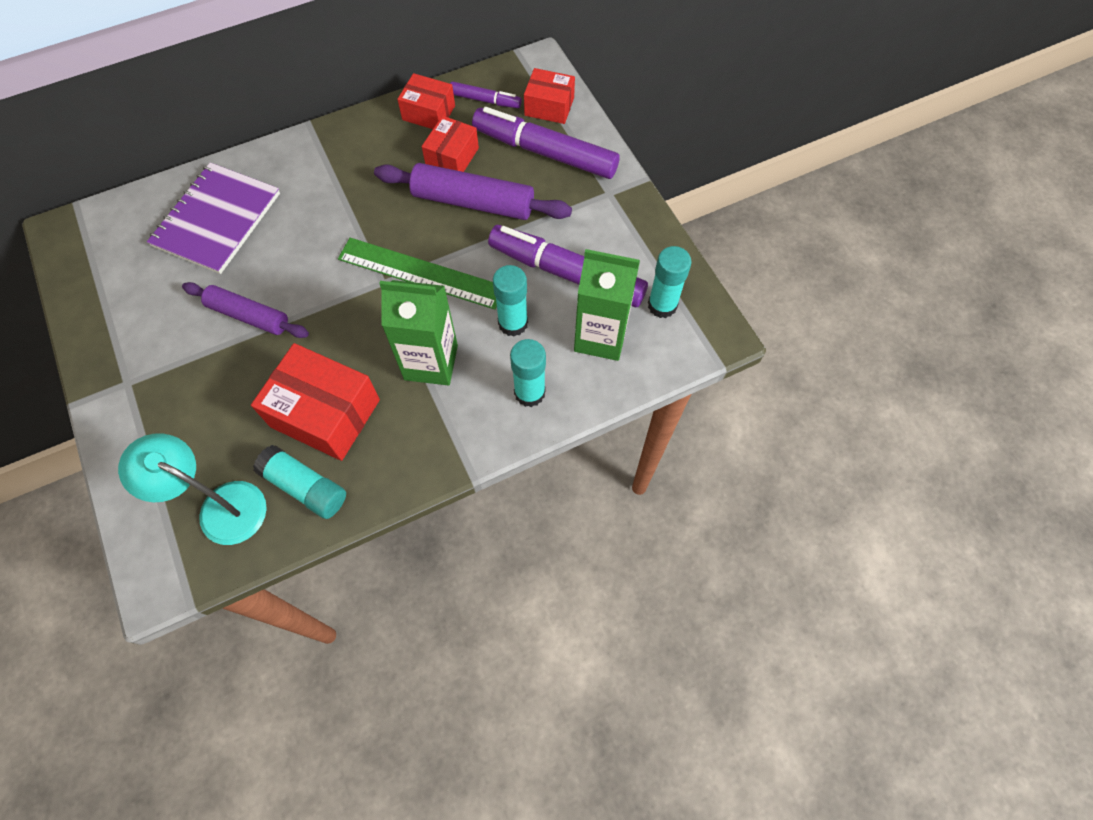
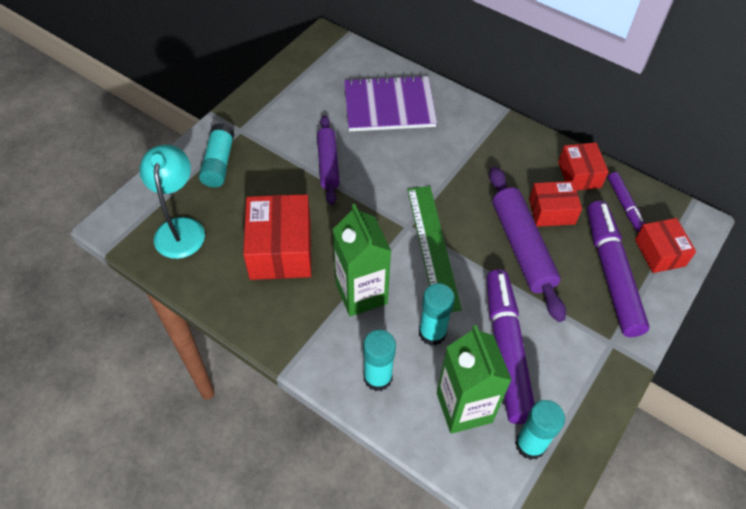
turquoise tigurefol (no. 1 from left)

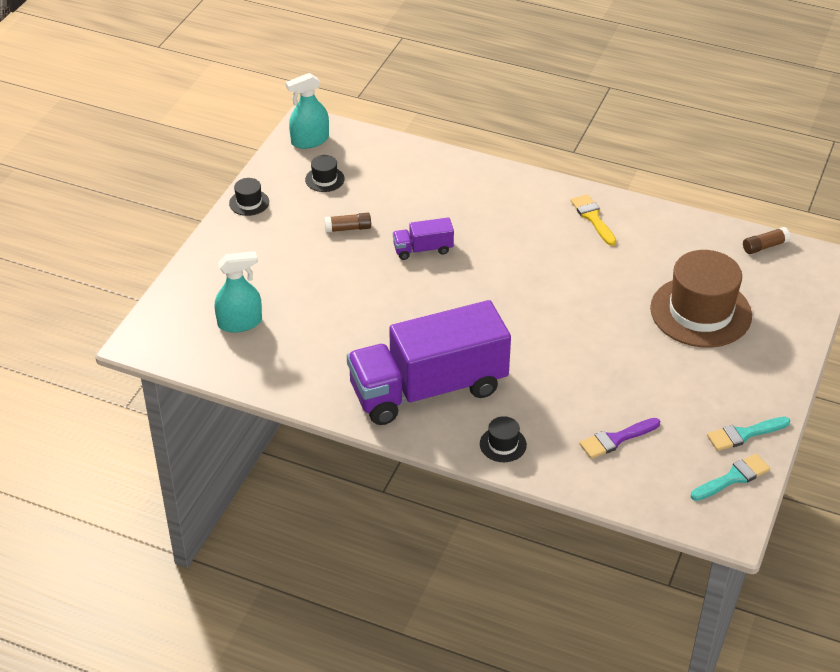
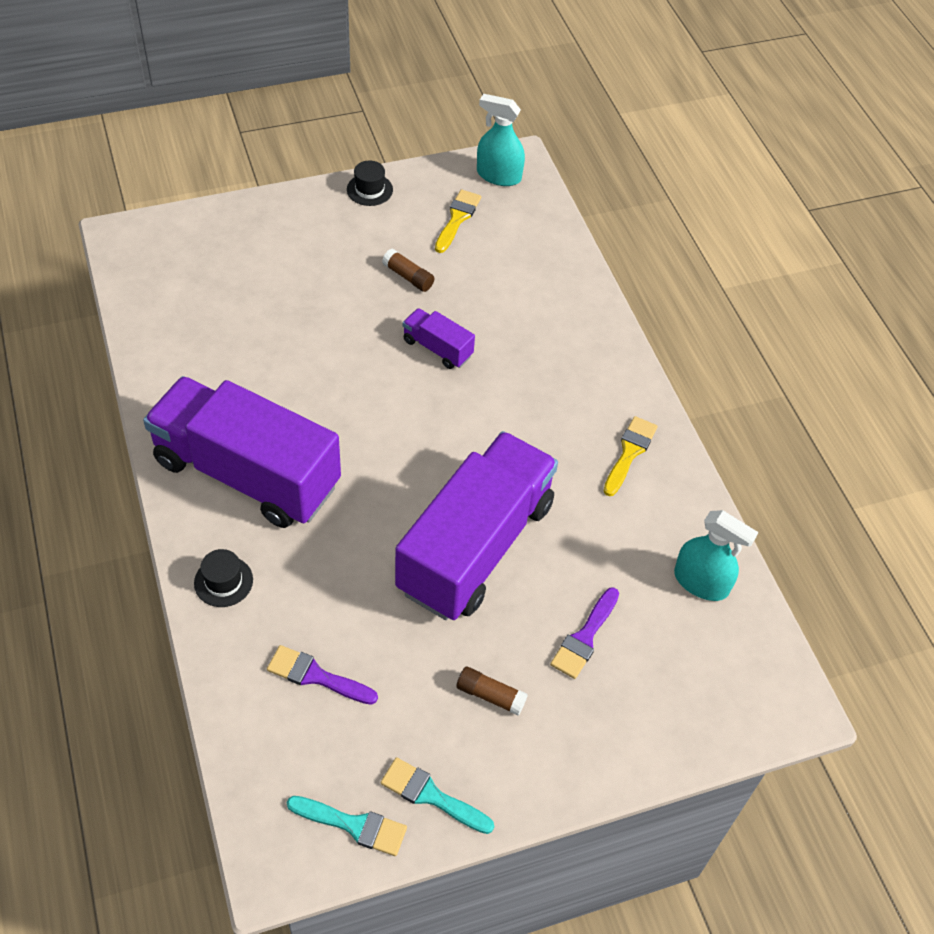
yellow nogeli (no. 1 from left); brown tigurefol (no. 2 from left); purple nogeli (no. 2 from left); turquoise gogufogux (no. 2 from left); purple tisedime (no. 3 from left)

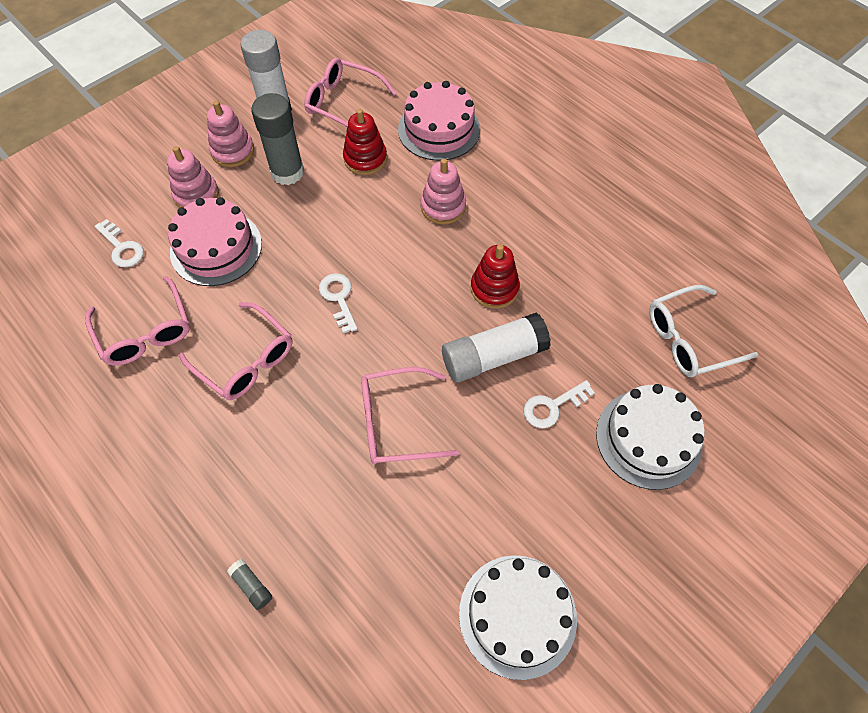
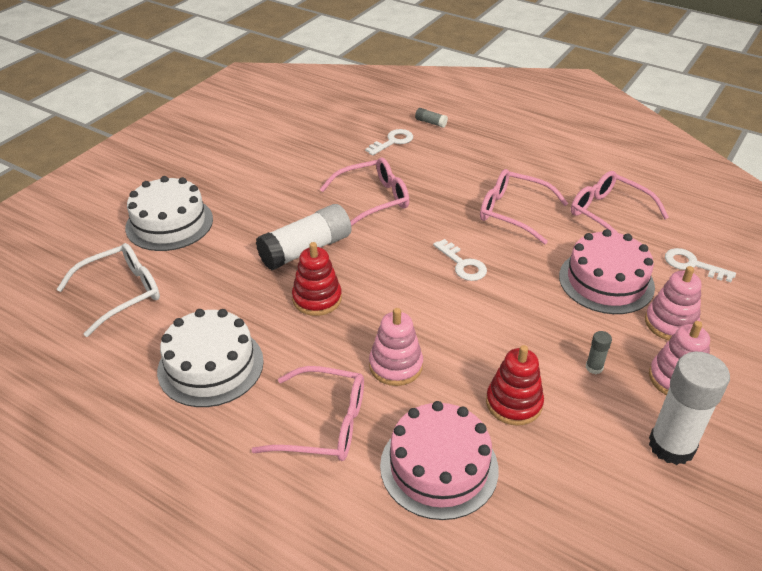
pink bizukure (no. 1 from left); grey tigurefol (no. 2 from left); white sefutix (no. 1 from left); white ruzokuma (no. 2 from left)

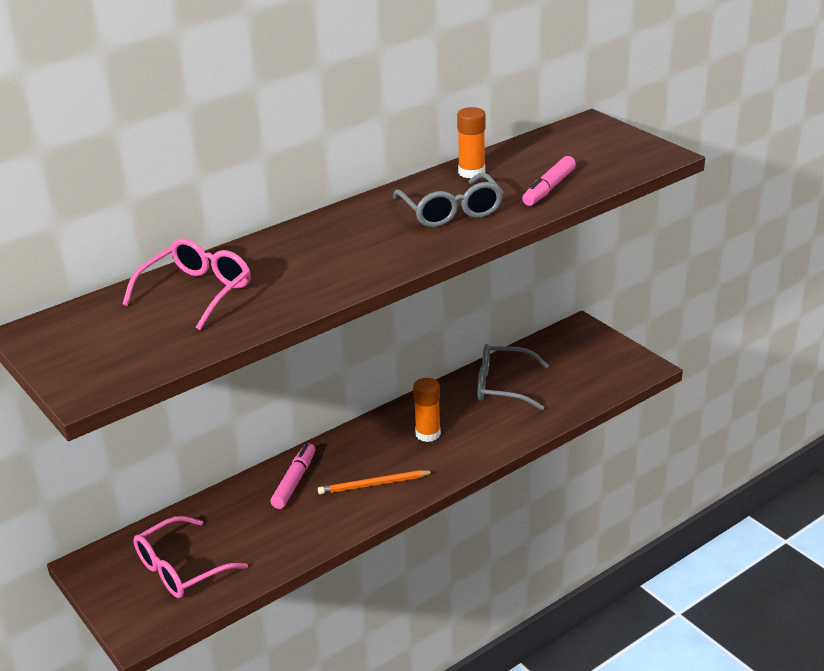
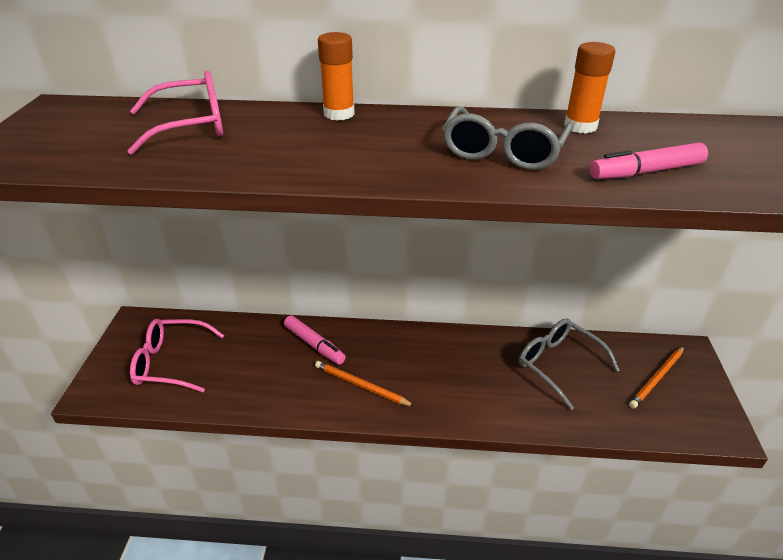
orange tigurefol (no. 1 from left); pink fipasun (no. 1 from left); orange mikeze (no. 2 from left)

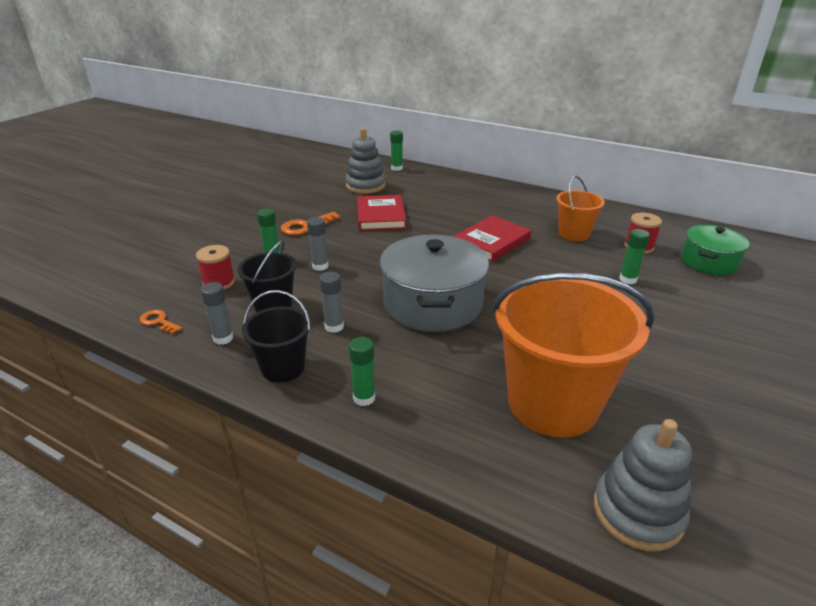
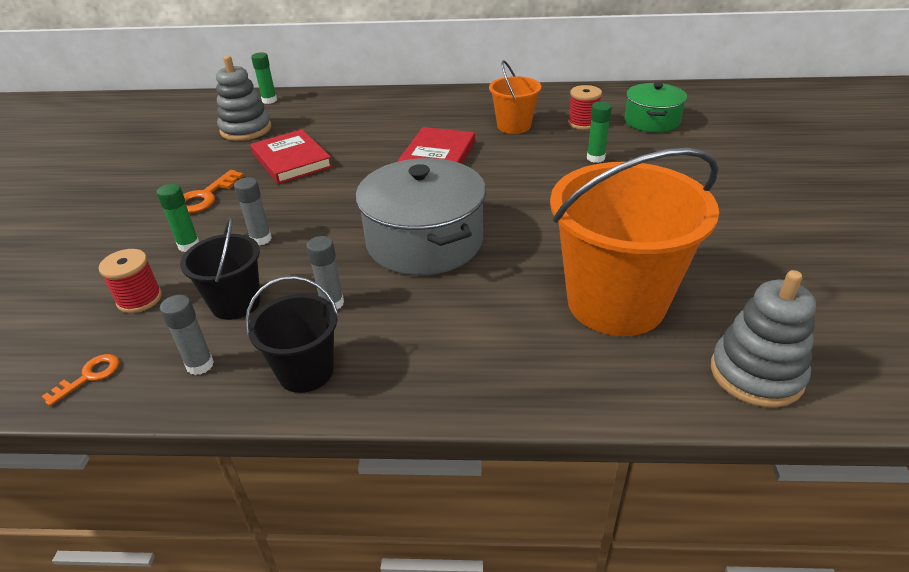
orange sefutix (no. 1 from left); green tigurefol (no. 2 from left in the first image)

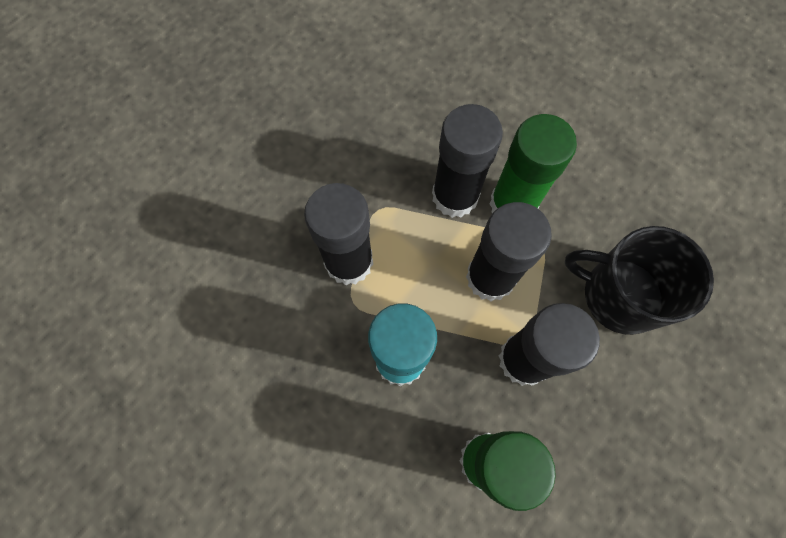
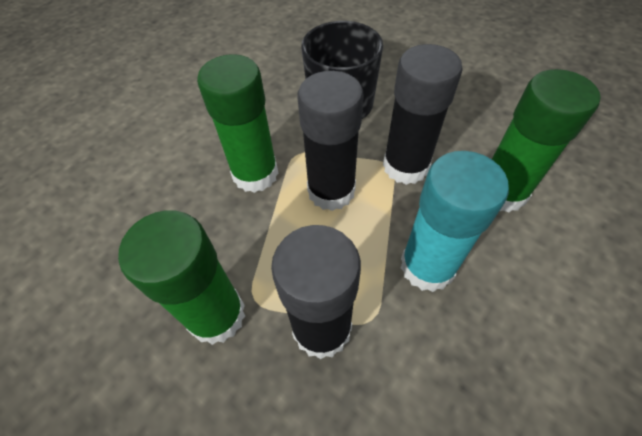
black tigurefol (no. 2 from left in the first image); green tigurefol (no. 1 from left)

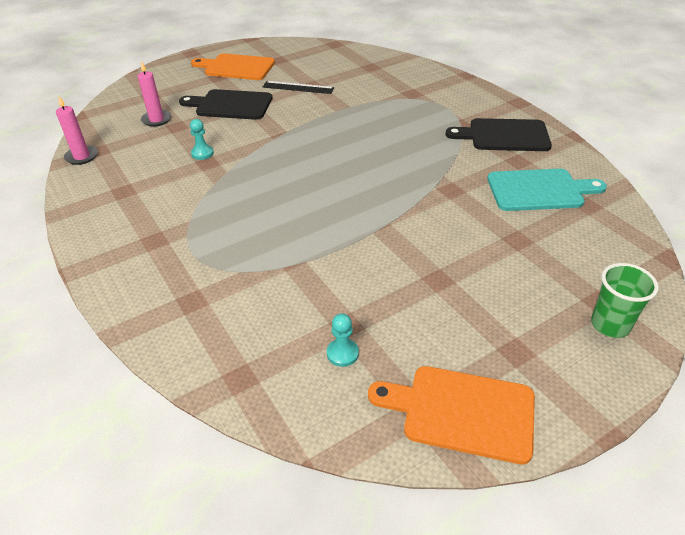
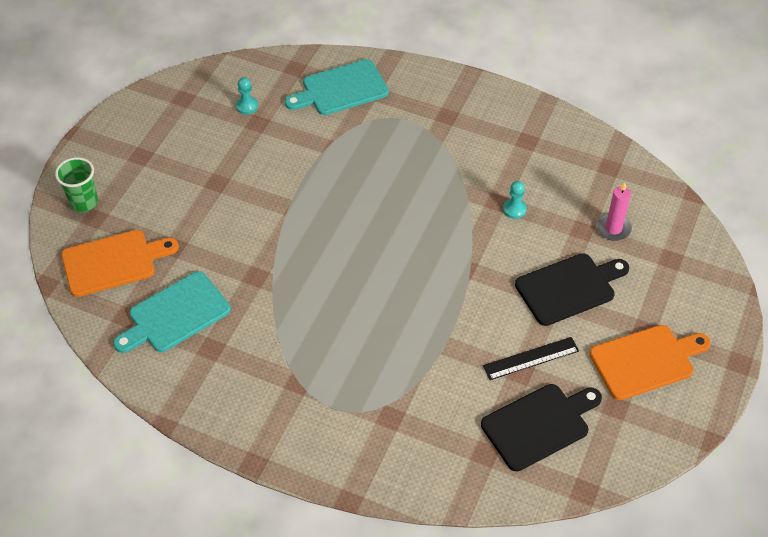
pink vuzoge (no. 1 from left in the first image); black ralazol (no. 1 from left); orange ralazol (no. 1 from left); turquoise ralazol (no. 2 from left)

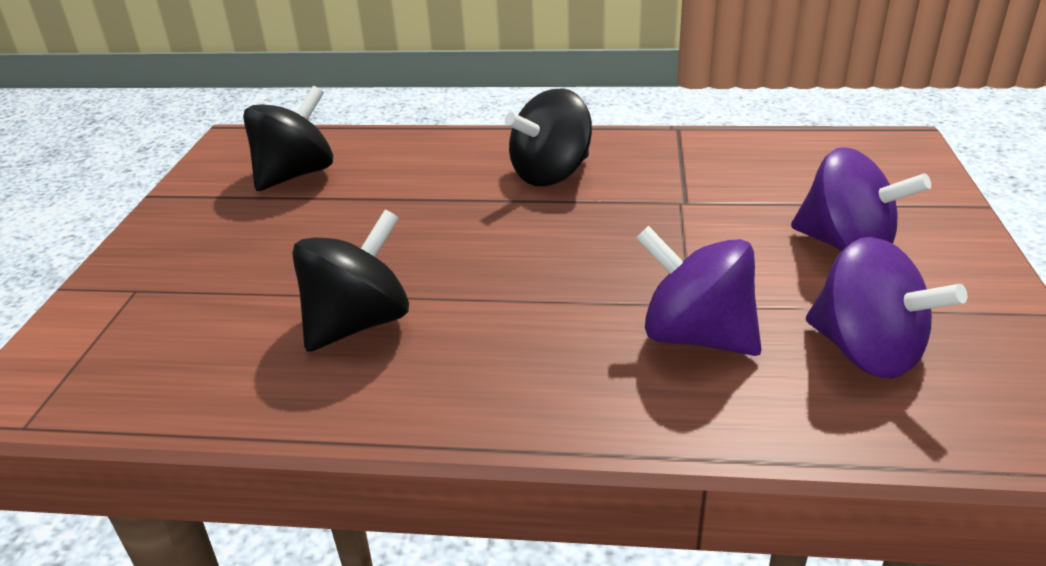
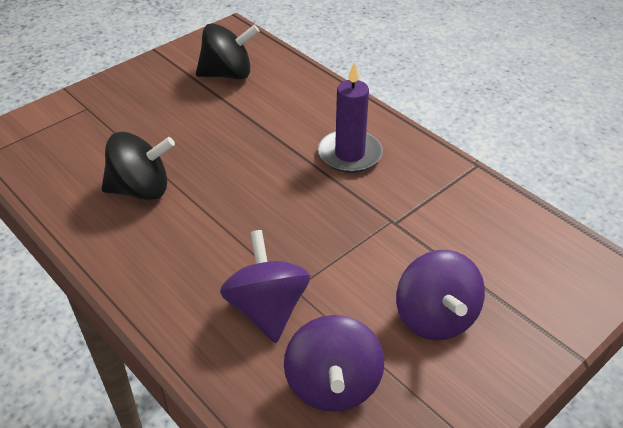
purple vuzoge

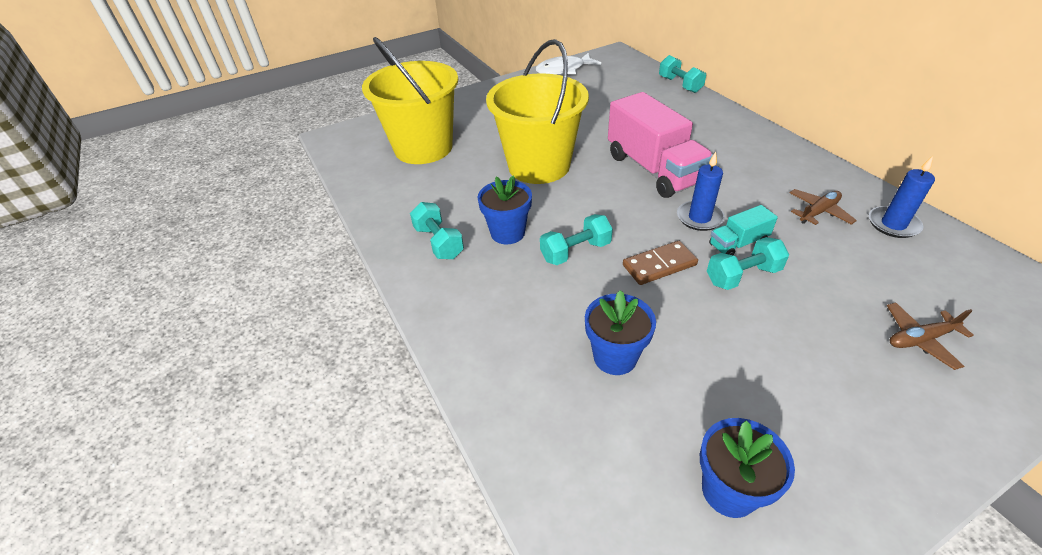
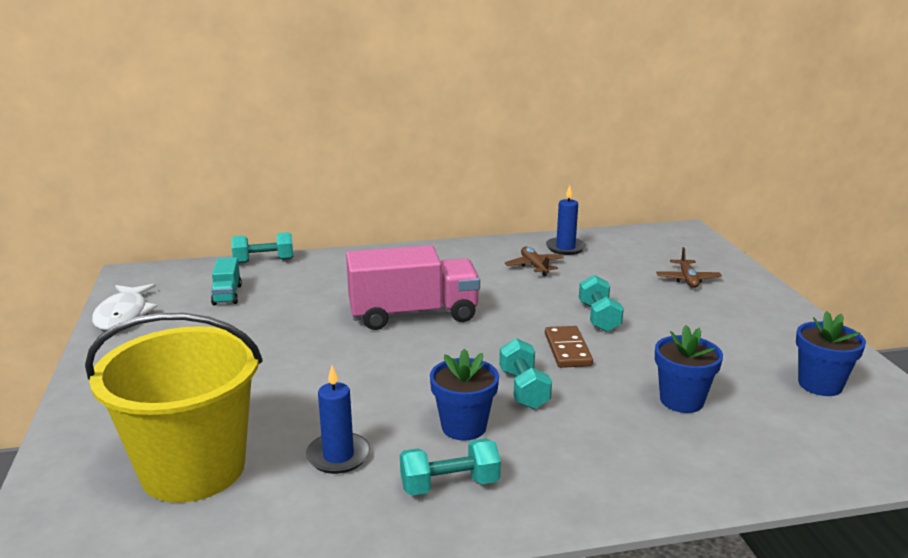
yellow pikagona (no. 2 from left in the first image); blue vuzoge (no. 1 from left); turquoise tisedime

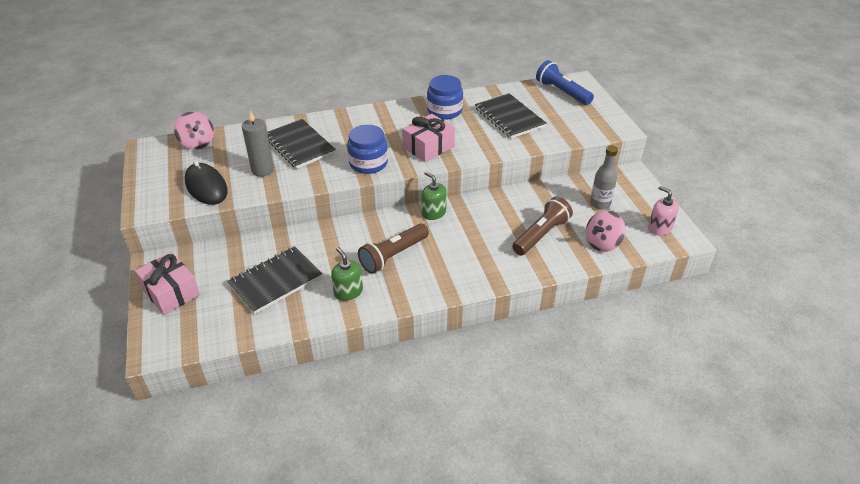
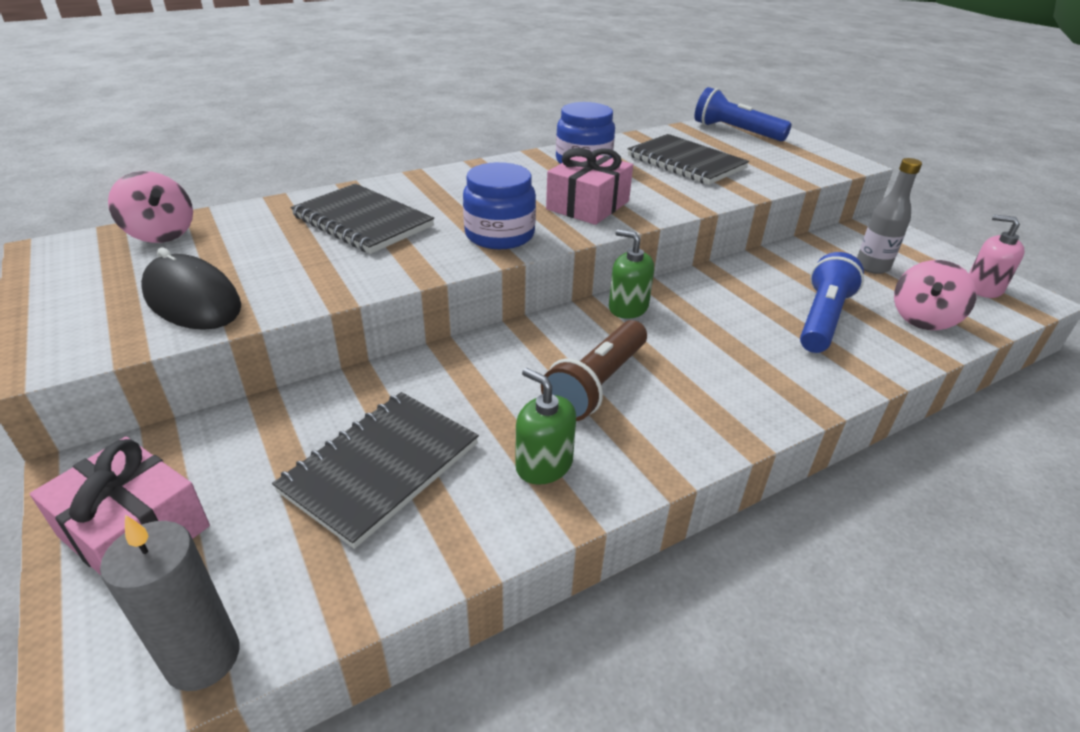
grey vuzoge; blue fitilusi (no. 2 from left)

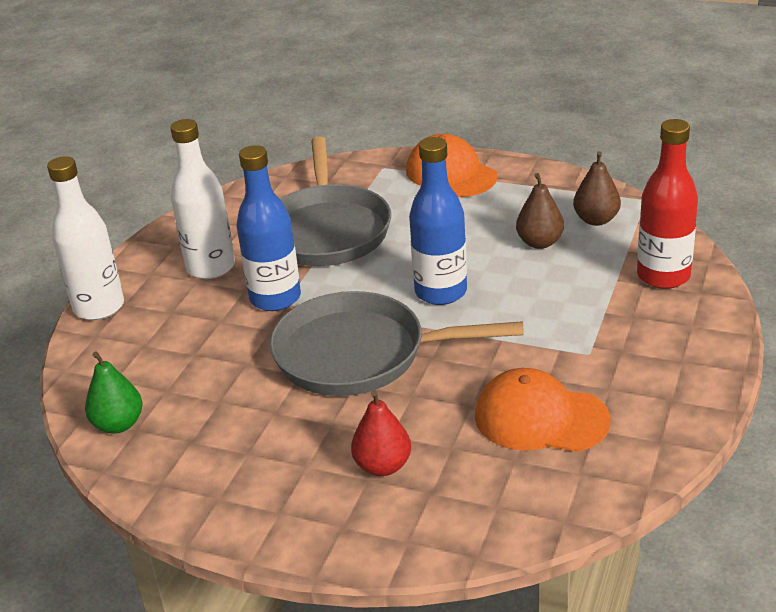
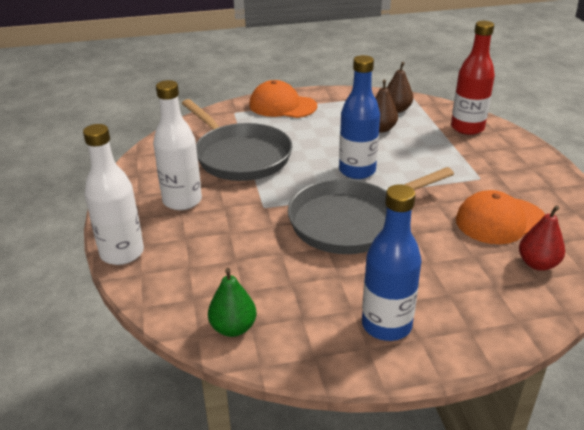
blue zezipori (no. 2 from left); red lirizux

